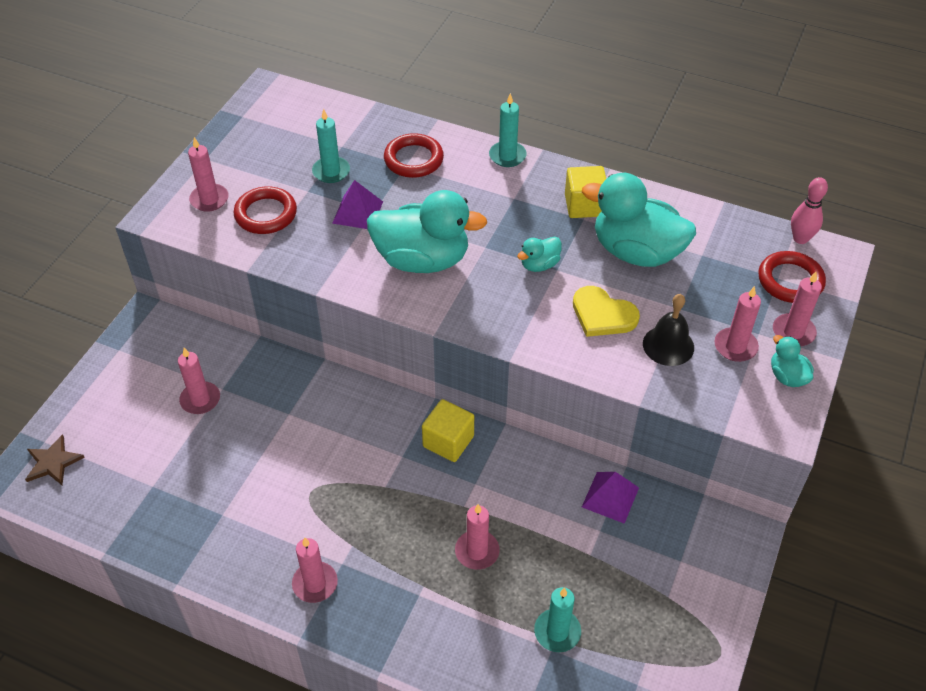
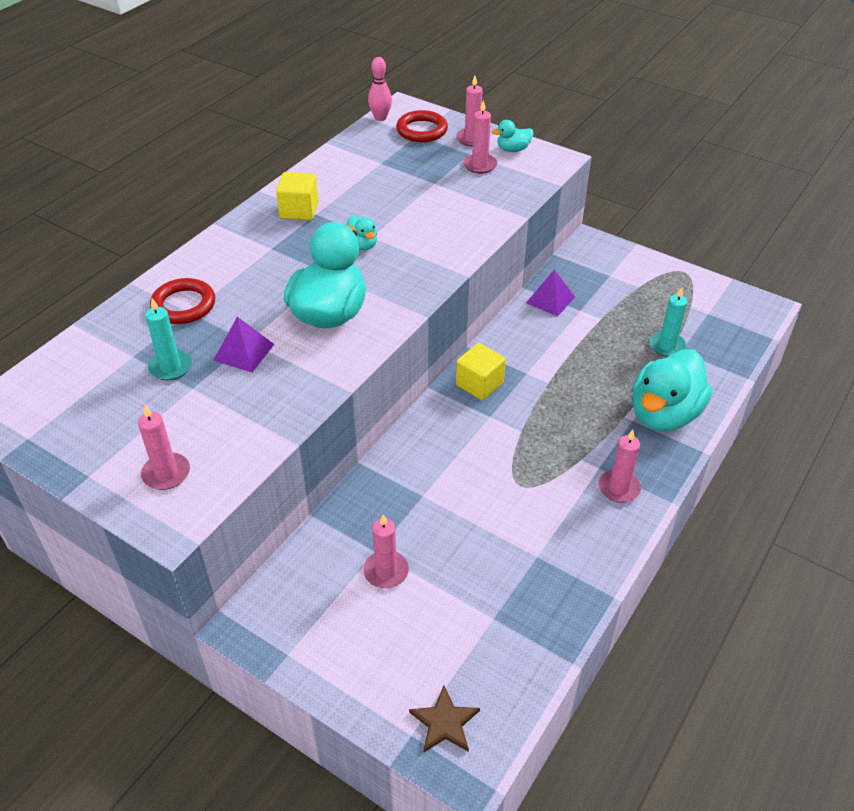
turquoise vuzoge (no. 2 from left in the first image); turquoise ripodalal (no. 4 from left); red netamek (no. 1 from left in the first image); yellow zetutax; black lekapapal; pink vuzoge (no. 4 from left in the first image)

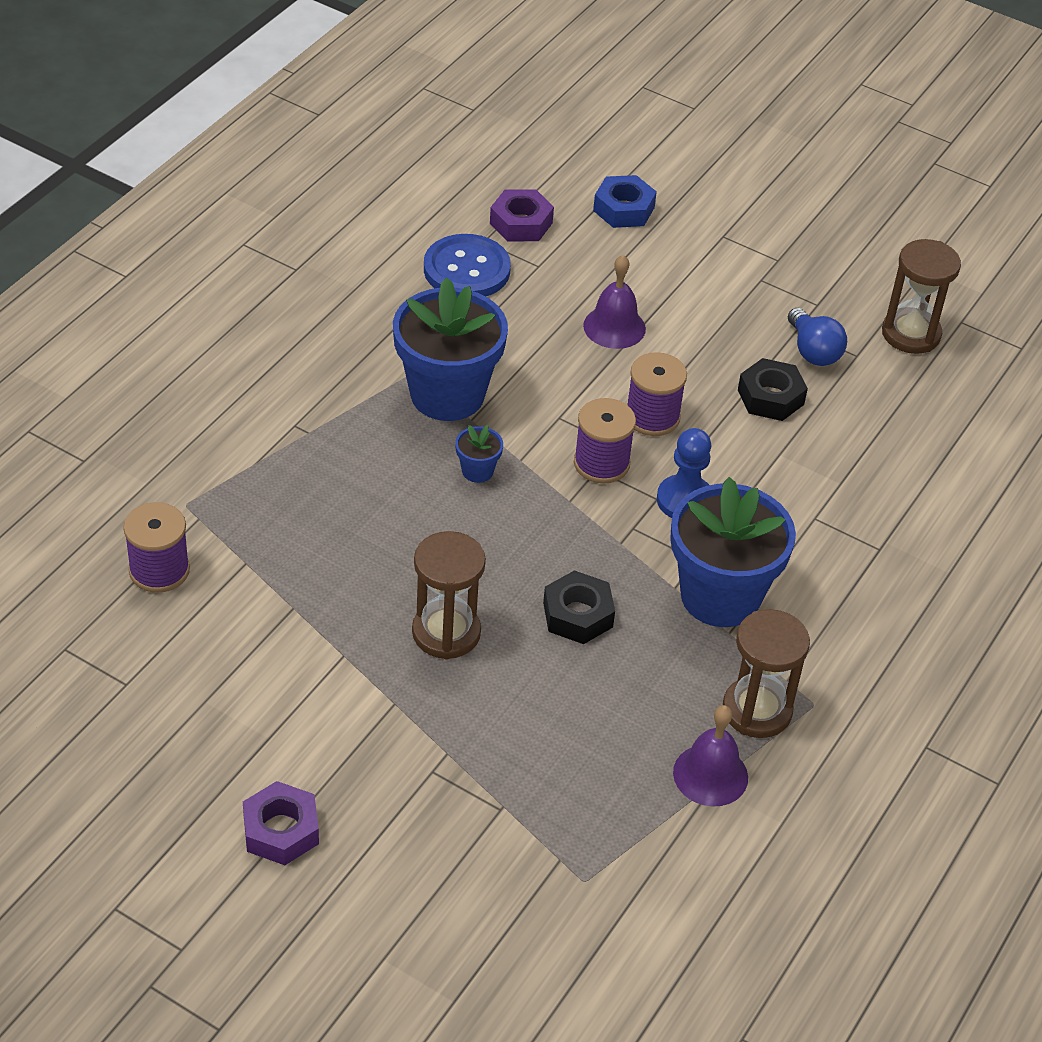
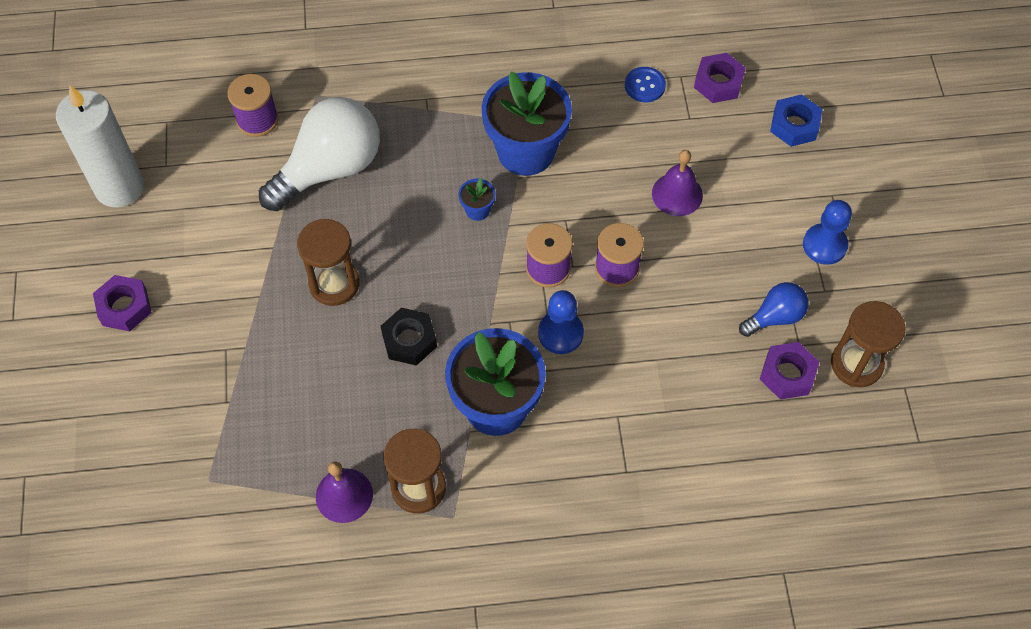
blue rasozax; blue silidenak; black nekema (no. 2 from left in the first image); white vuzoge; white silidenak; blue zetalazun (no. 2 from left); purple nekema (no. 3 from left)

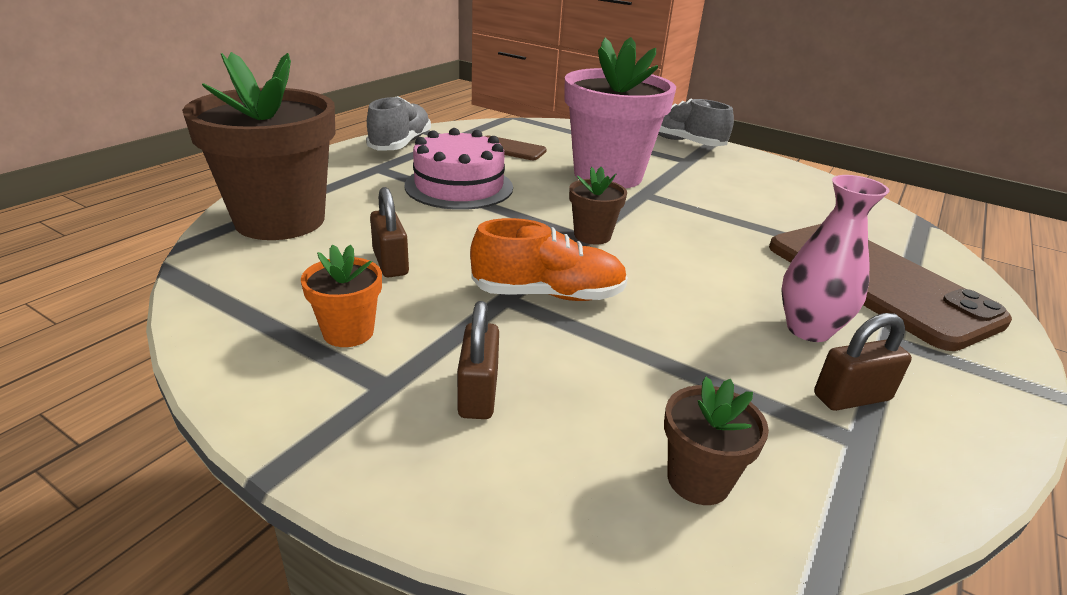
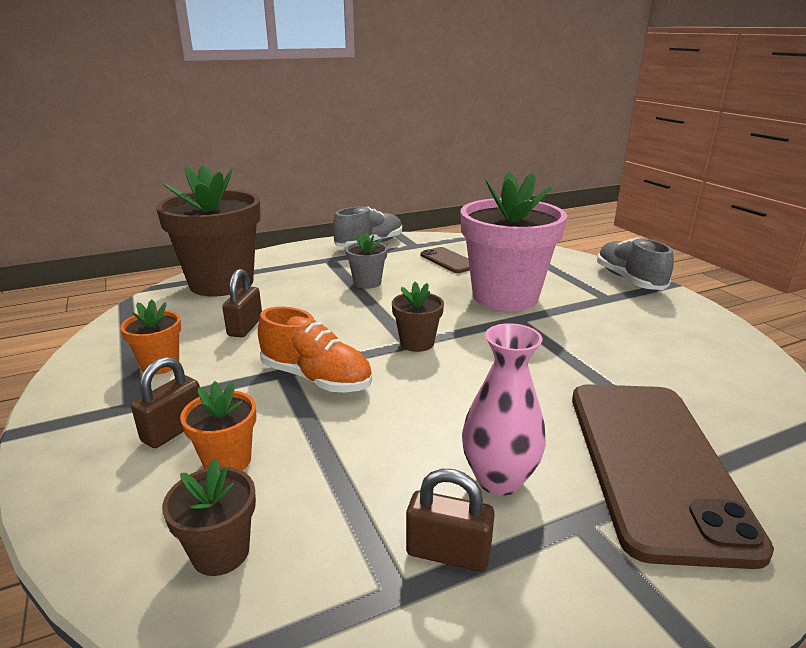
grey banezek; orange banezek (no. 2 from left)

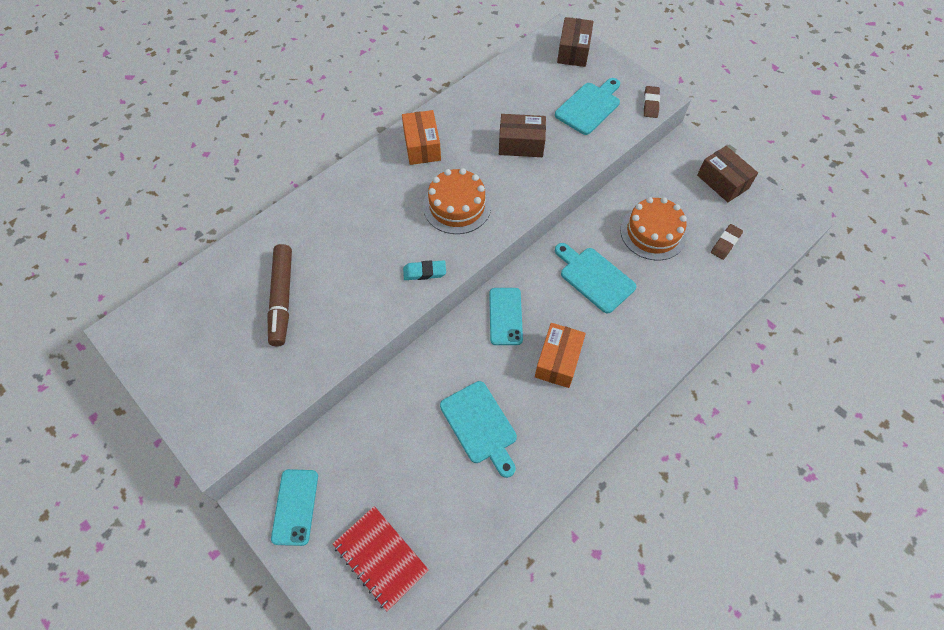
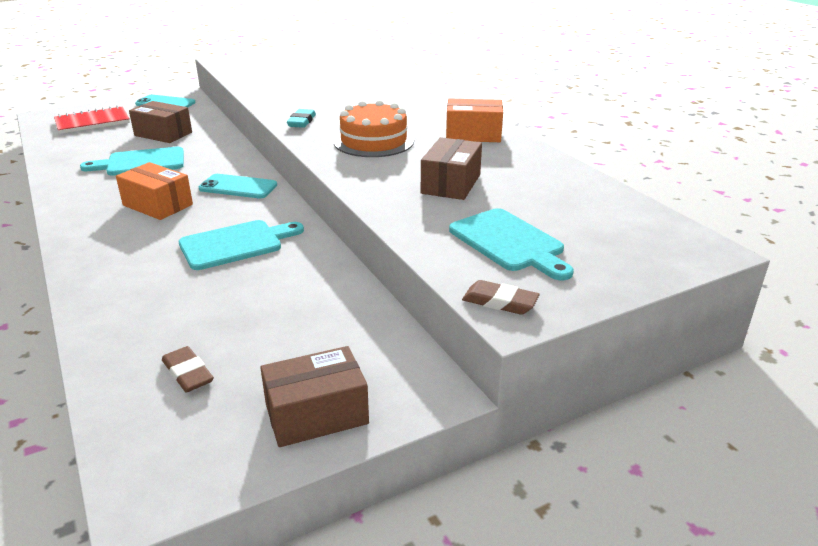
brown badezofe (no. 1 from left); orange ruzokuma (no. 2 from left in the first image); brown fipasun

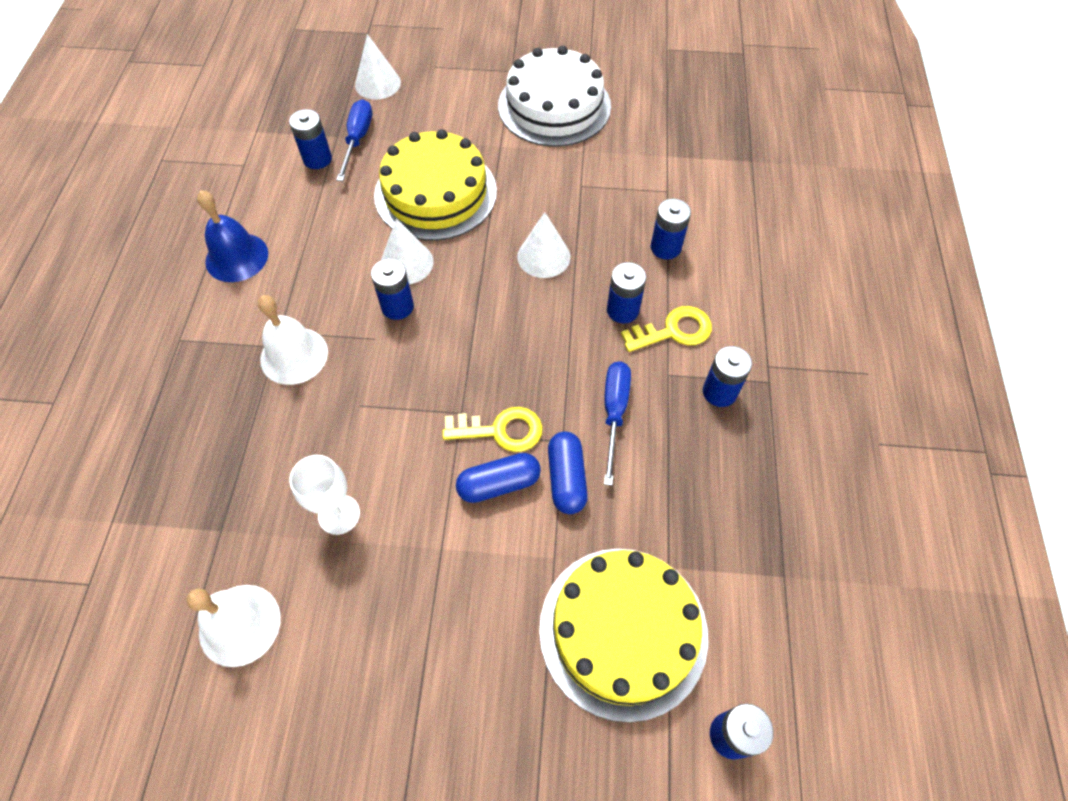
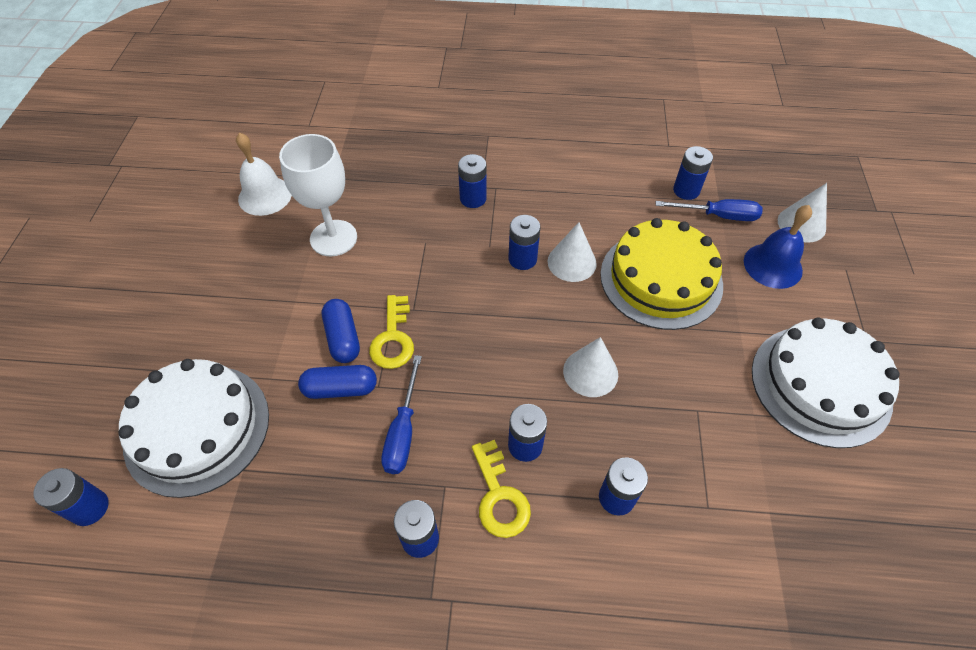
blue lekapapal; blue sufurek (no. 3 from left); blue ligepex (no. 1 from left); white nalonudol; white ruzokuma (no. 1 from left)

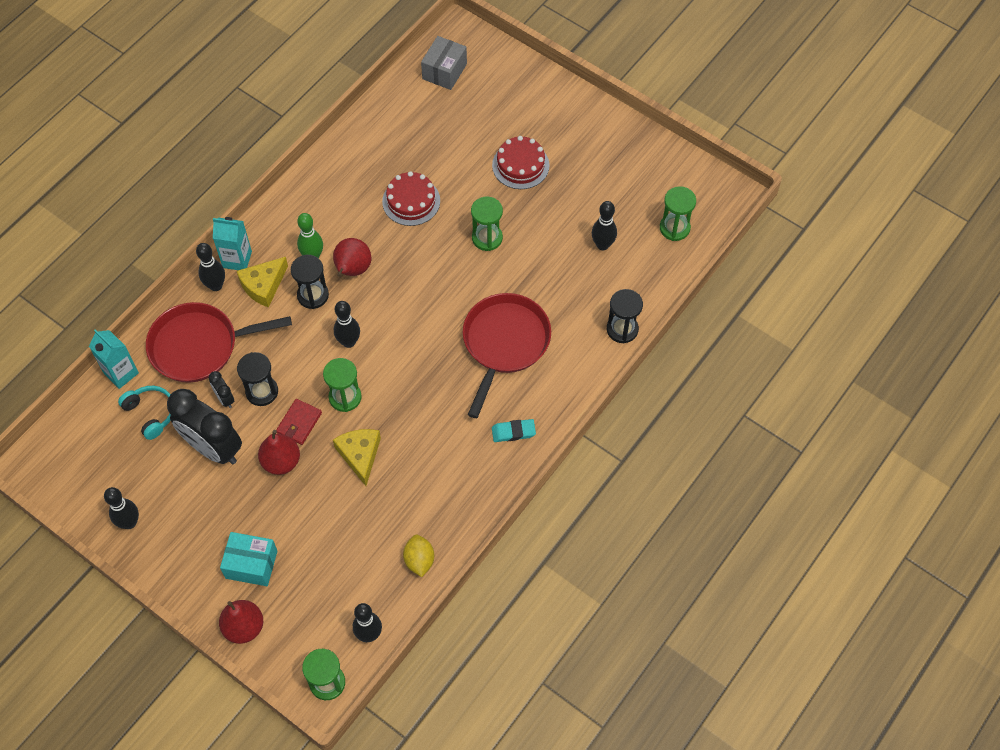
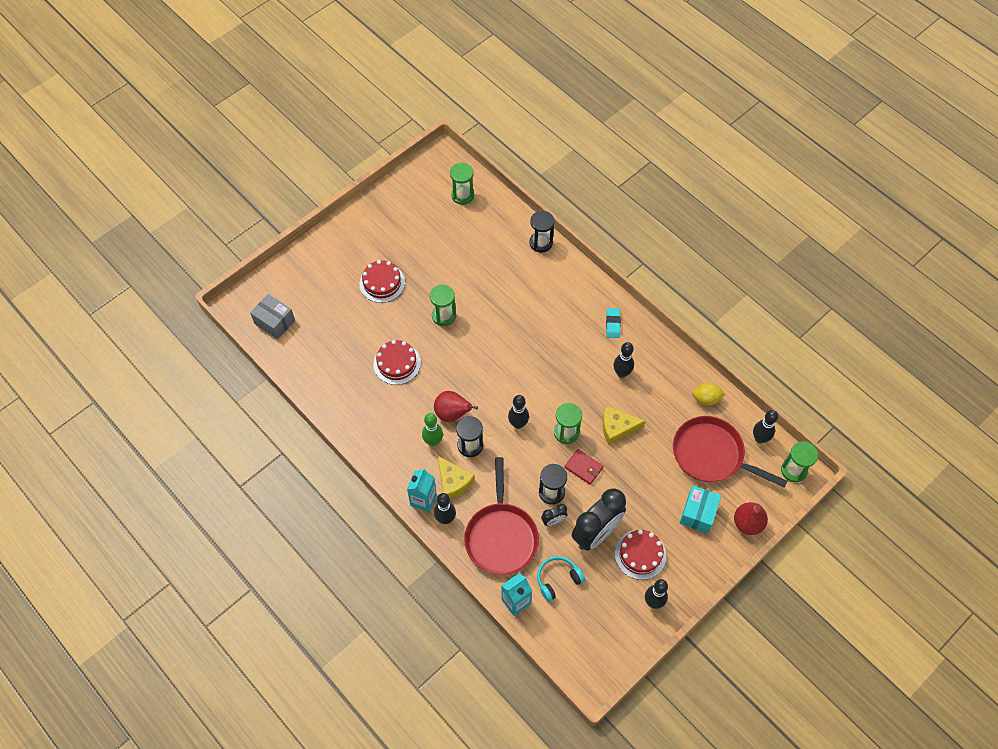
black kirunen (no. 3 from left); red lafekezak (no. 2 from left); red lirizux (no. 2 from left in the first image); red ruzokuma (no. 3 from left)

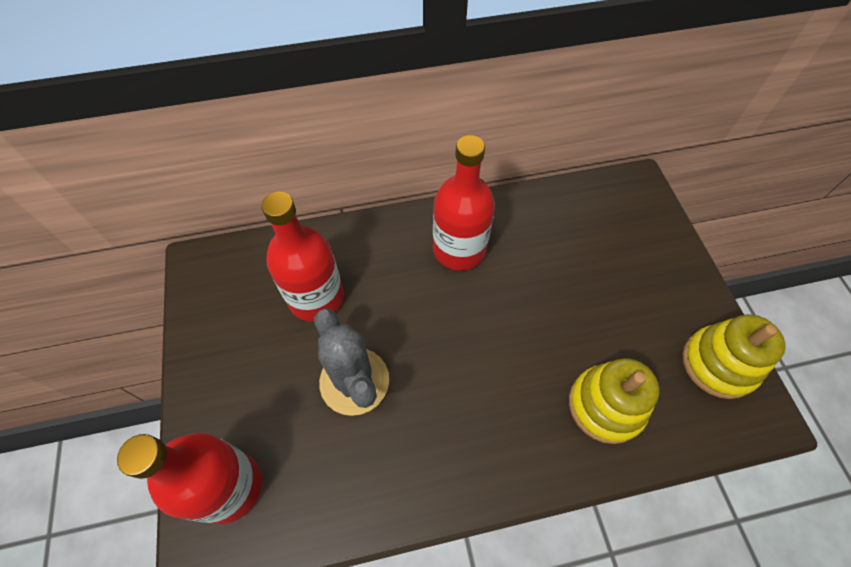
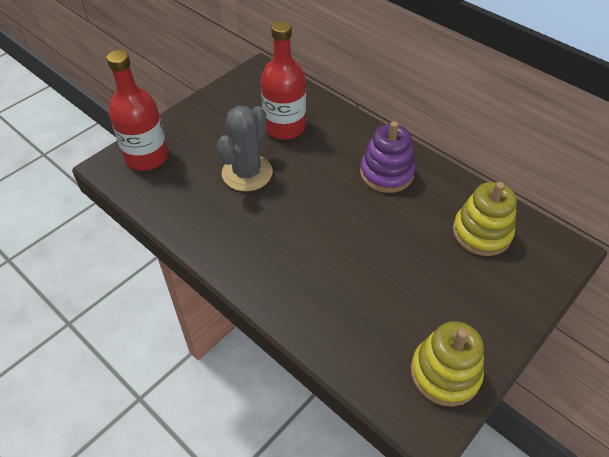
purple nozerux; yellow nozerux (no. 2 from left)

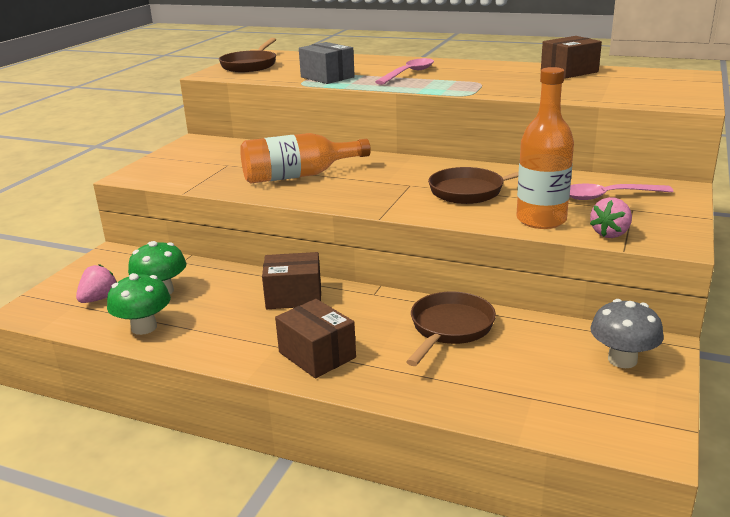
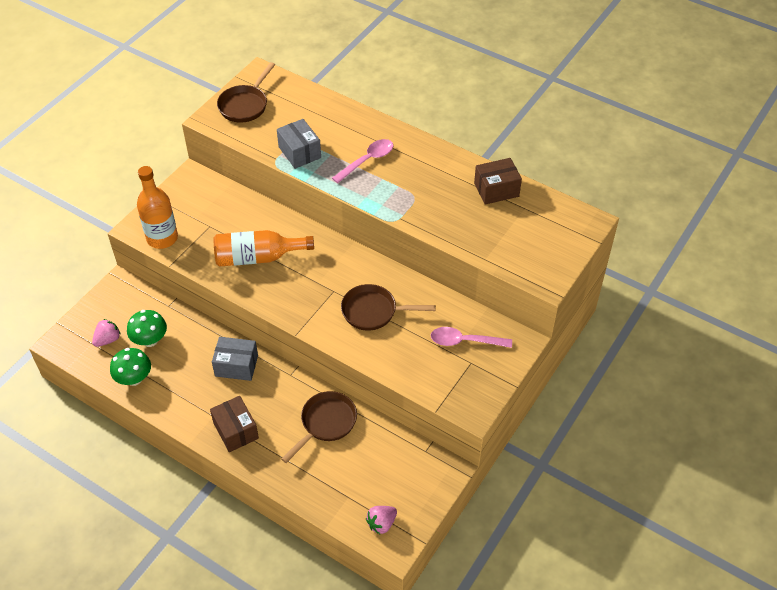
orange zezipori (no. 1 from left); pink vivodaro (no. 2 from left); grey badezofe (no. 1 from left); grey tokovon

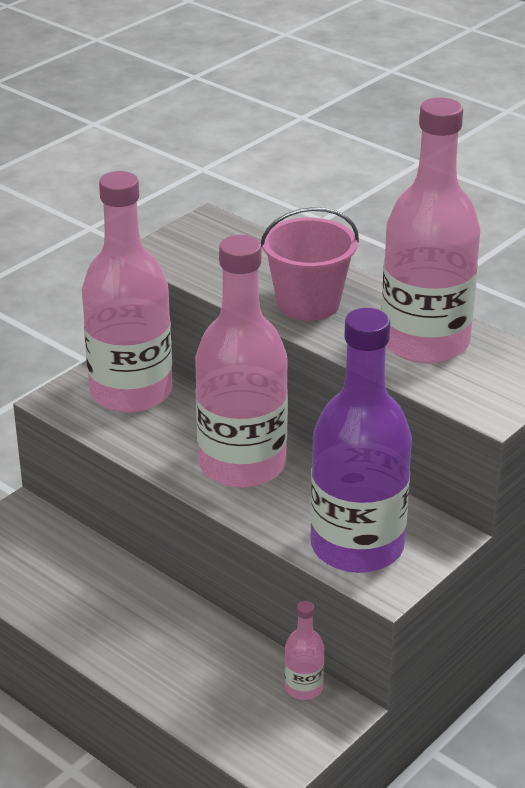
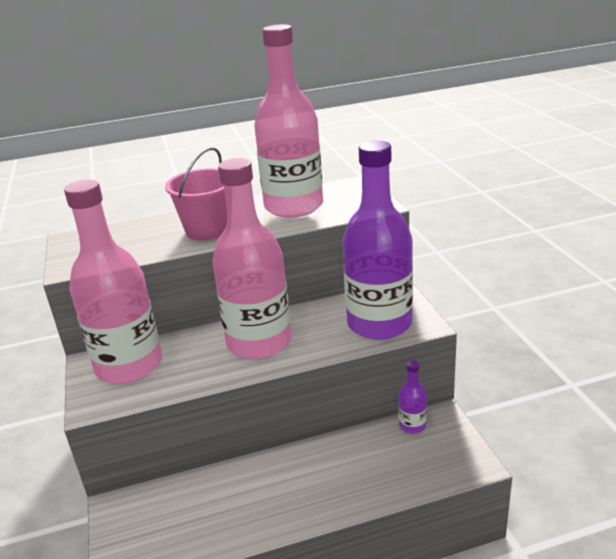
purple zezipori (no. 2 from left)

